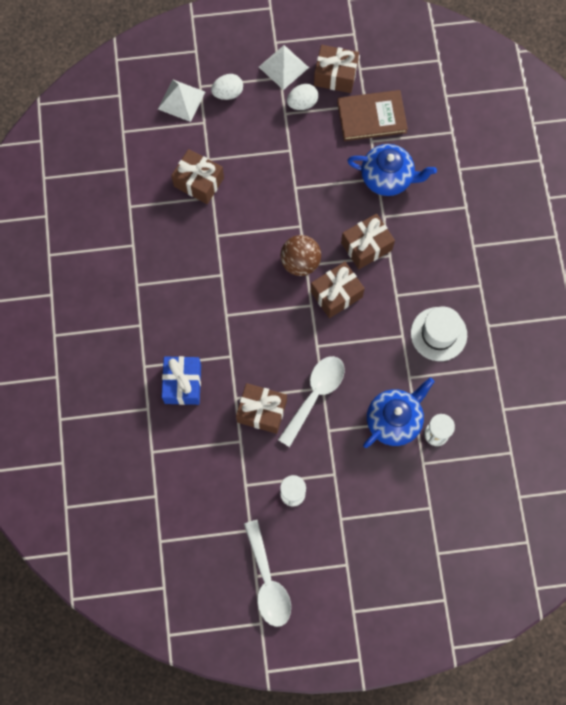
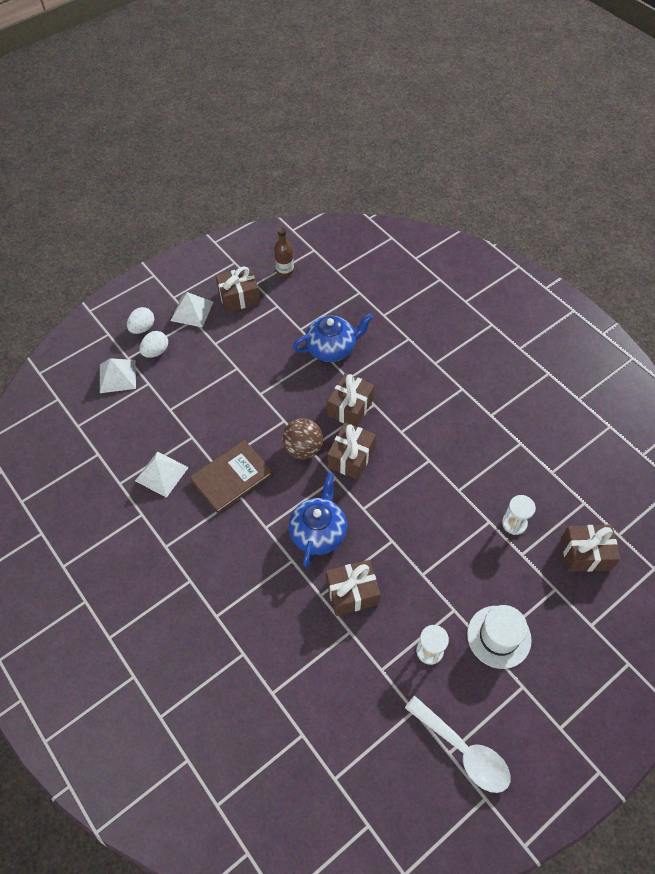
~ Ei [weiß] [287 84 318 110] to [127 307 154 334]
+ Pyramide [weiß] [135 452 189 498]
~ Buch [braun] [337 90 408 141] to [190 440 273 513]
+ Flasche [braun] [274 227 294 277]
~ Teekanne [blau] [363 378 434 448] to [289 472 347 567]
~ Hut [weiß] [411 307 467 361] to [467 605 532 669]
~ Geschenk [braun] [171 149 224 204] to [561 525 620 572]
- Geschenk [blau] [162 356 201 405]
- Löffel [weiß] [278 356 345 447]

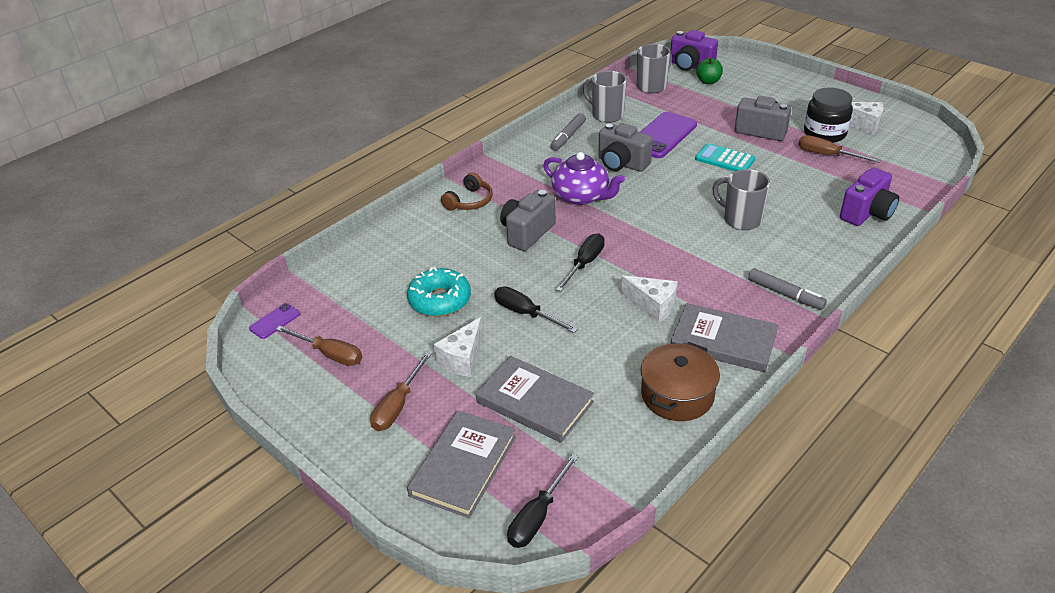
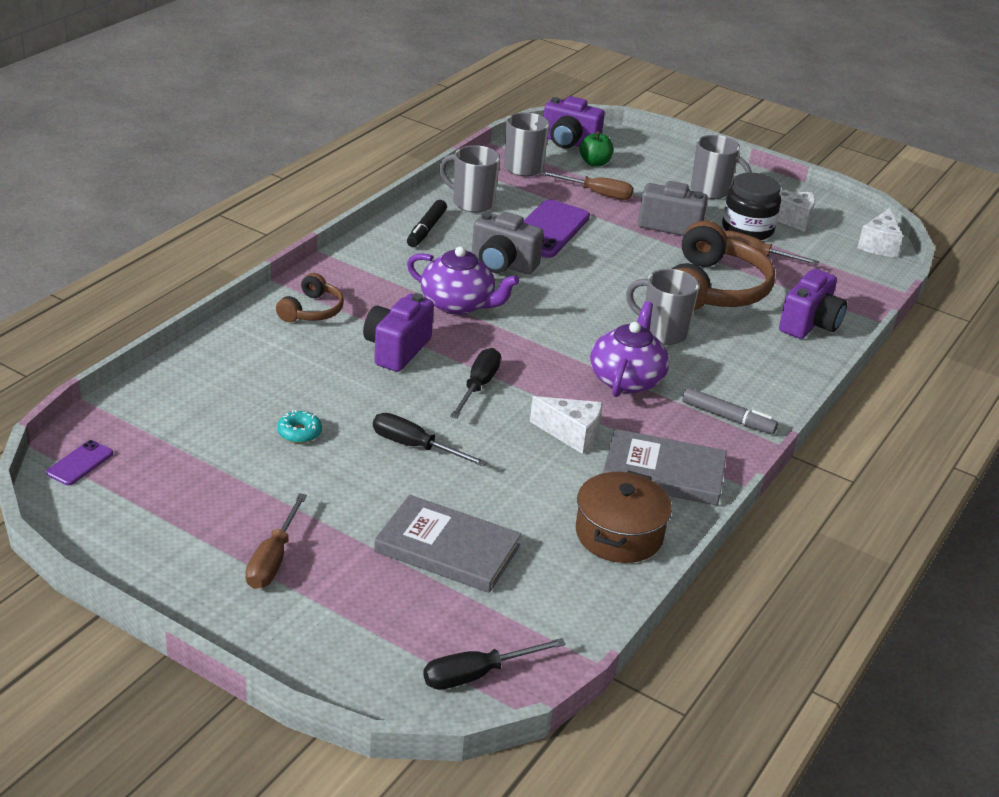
~ Donut [türkis] [407 267 471 317] = [277 410 322 443] x0.54
~ Kamera [grau] [500 190 555 251] to Kamera [lila] [363 293 434 372]
~ Filzstift [grau] [550 113 586 151] to Filzstift [schwarz] [407 200 447 247]
~ Schraubenzieher [schwarz] [507 454 579 548] = [423 638 566 690] 45 degrees clockwise
~ Schraubenzieher [braun] [276 326 362 366] to [540 171 633 200]
+ Teekanne [lila] [590 301 669 397]
+ Kopfhörer [braun] [672 220 775 311]
+ Tasse [grau] [691 135 752 199]
~ Käse [weiß] [434 317 483 377] to [857 208 903 257]
- Buch [grau] [407 411 516 518]
- Taschenrechner [türkis] [695 143 755 171]

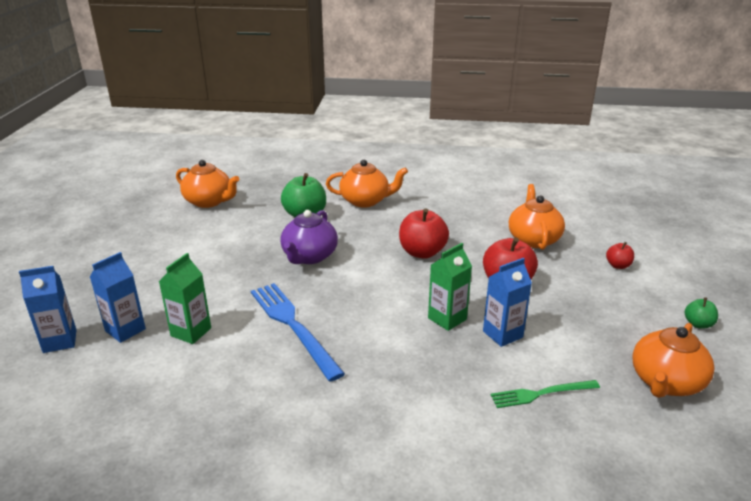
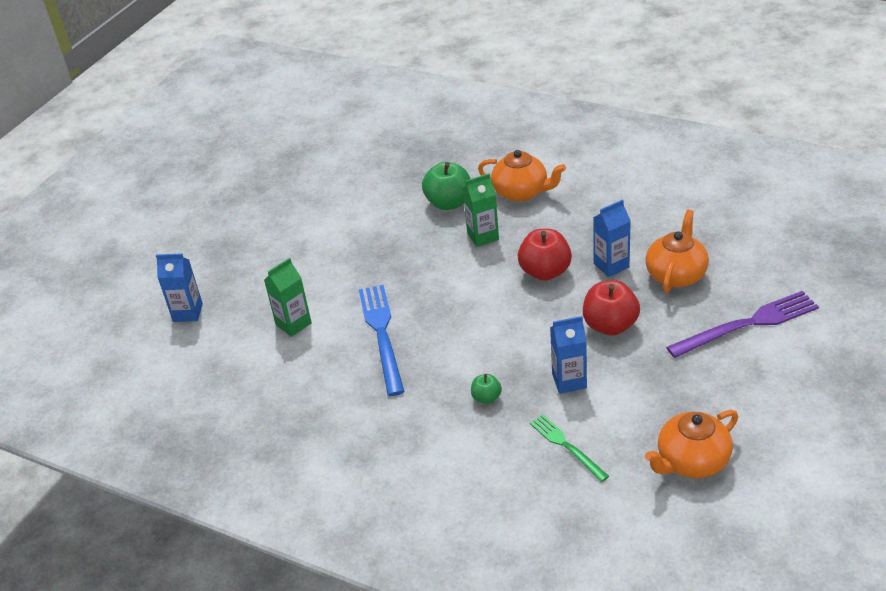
~ Getränkekarton [grün] [428 243 472 331] to [463 173 499 247]
~ Apfel [grün] [685 297 718 329] to [471 374 502 404]
~ Gabel [grün] [491 380 600 408] = [530 415 609 482] 45 degrees clockwise
~ Getränkekarton [blau] [90 252 146 343] to [593 199 631 277]
~ Apfel [rot] [606 242 634 269] to Gabel [lila] [666 291 819 358]
- Teekanne [orange] [176 160 239 208]
- Teekanne [lila] [280 210 338 264]

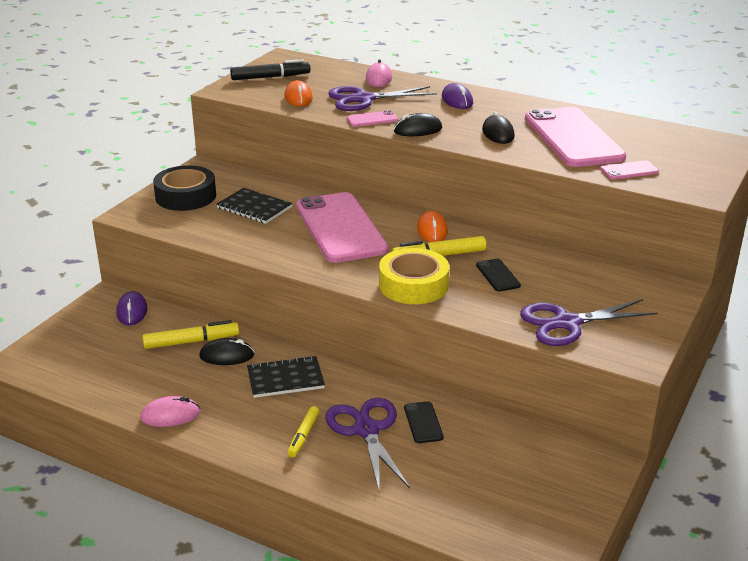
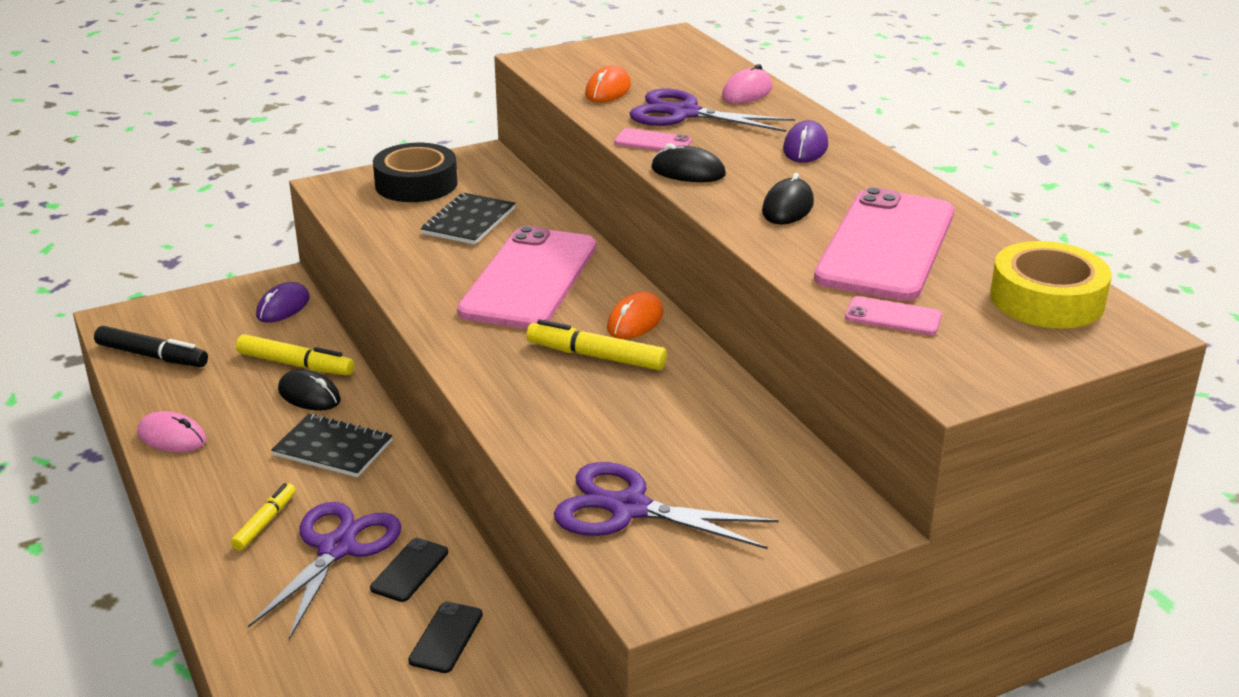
~ Filzstift [schwarz] [230 59 311 80] to [94 326 208 367]
~ Filzstift [gelb] [287 406 319 458] = [231 483 296 551] 150 degrees clockwise
~ Handy [schwarz] [476 259 521 291] to [408 602 483 673]
~ Notizbuch [schwarz] [216 188 292 224] = [421 193 516 245] 45 degrees clockwise
~ Klebeband [gelb] [379 248 449 304] to [990 241 1112 329]

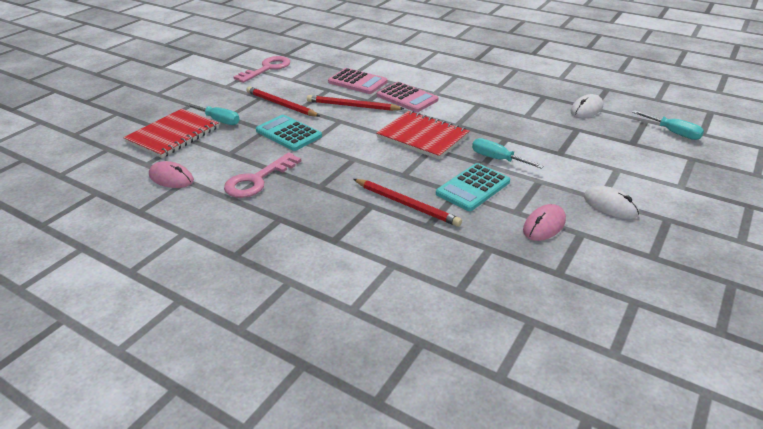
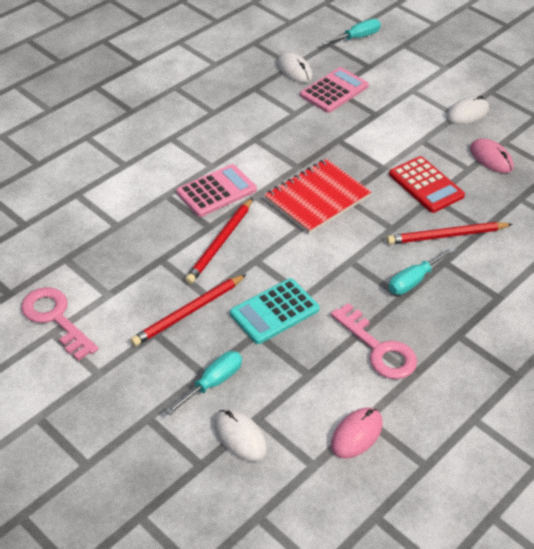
~ Notizbuch [rot] [123 109 219 158] to Computermaus [weiß] [214 409 267 462]
~ Taschenrechner [rosa] [328 68 387 94] to [300 67 369 113]
~ Bleistift [rot] [353 179 462 227] = [387 222 513 244] 150 degrees counterclockwise
~ Taschenrechner [türkis] [436 163 510 211] to Taschenrechner [rot] [389 156 465 213]
~ Schraubenzieher [türkis] [472 138 544 169] to [389 247 455 295]

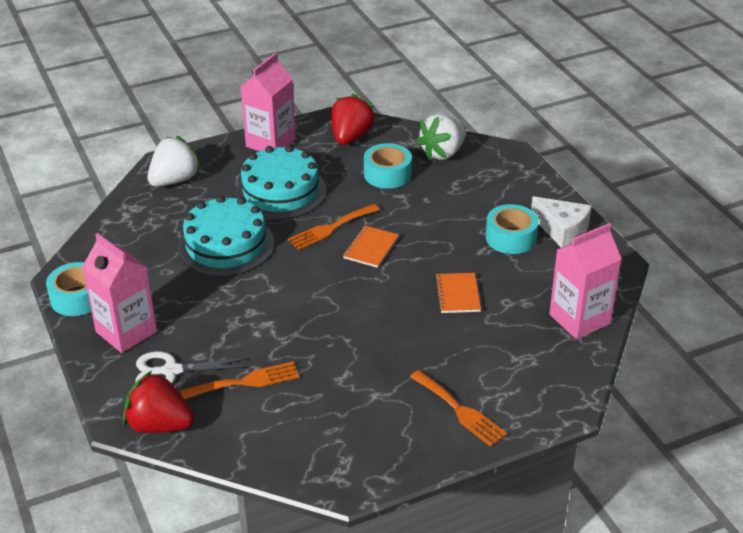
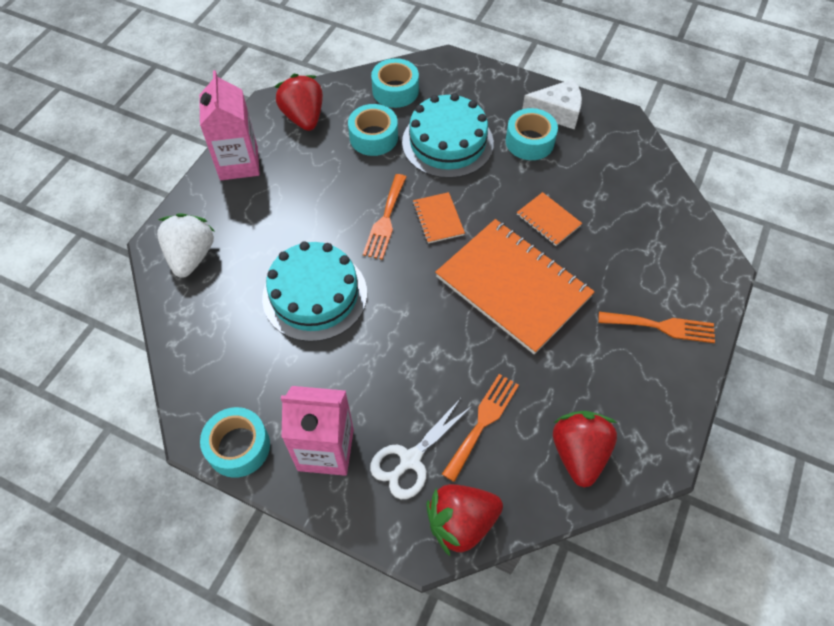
~ Erdbeere [weiß] [416 114 466 160] to Klebeband [türkis] [371 58 419 108]
~ Kuchen [türkis] [235 145 326 220] to [402 93 494 178]
+ Notizbuch [orange] [435 219 595 354]
+ Erdbeere [rot] [553 411 617 487]
- Getränkekarton [rosa] [549 223 621 339]

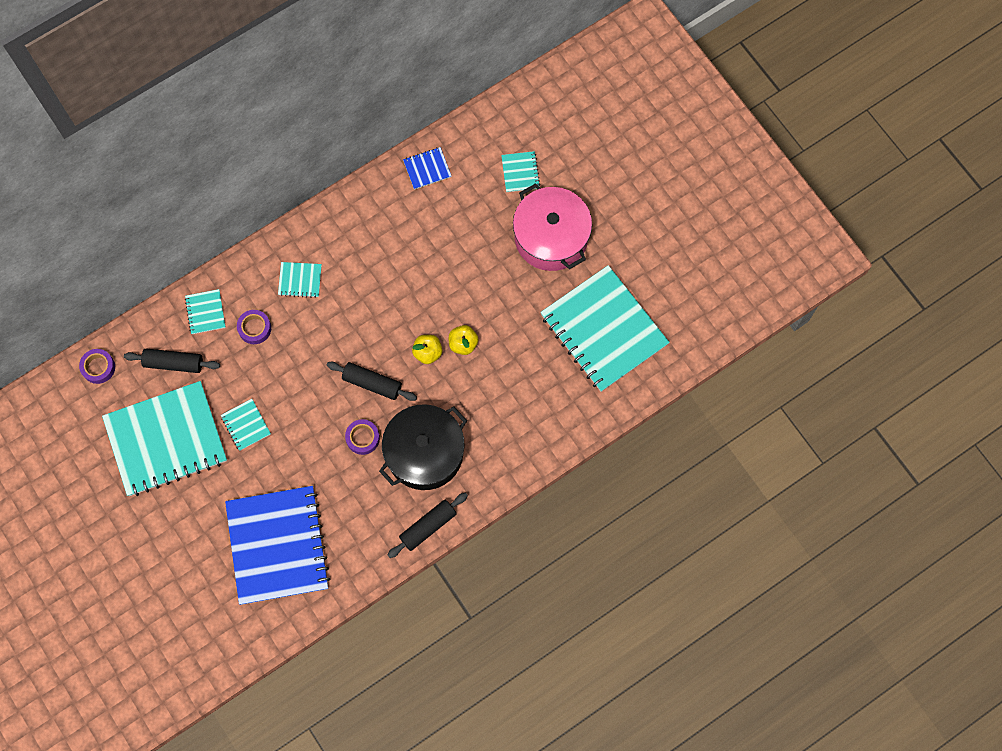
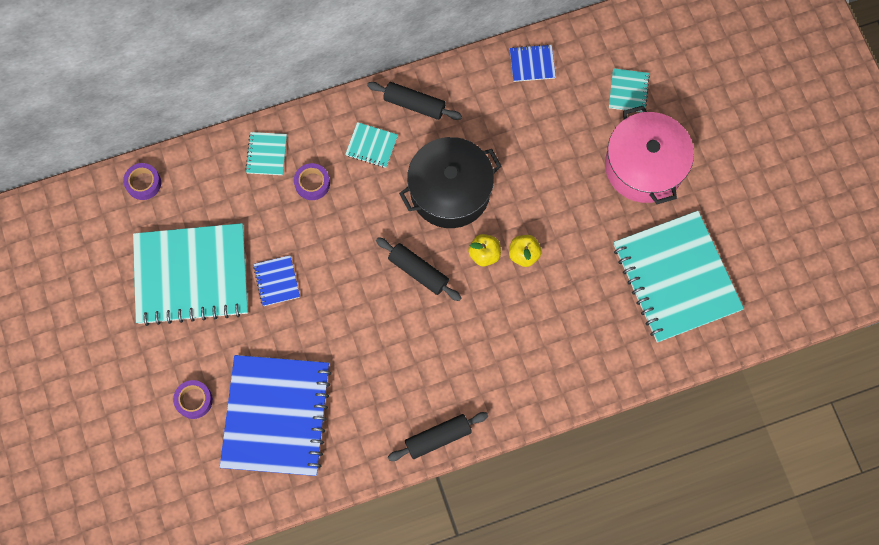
~ Klebeband [lila] [345 419 380 455] to [173 380 213 419]
~ Notizbuch [türkis] [221 399 271 451] to Notizbuch [blau] [253 255 300 306]
~ Nudelholz [schwarz] [124 349 220 373] to [367 82 462 120]
~ Kochtopf [schwarz] [379 404 467 490] to [399 137 502 228]

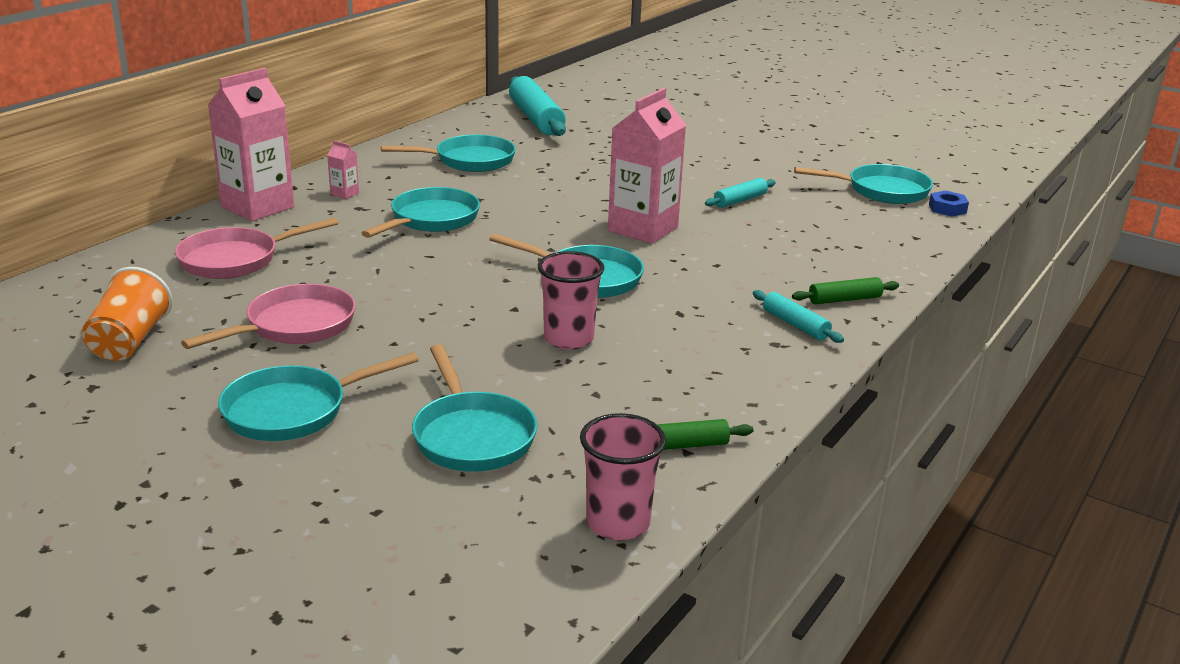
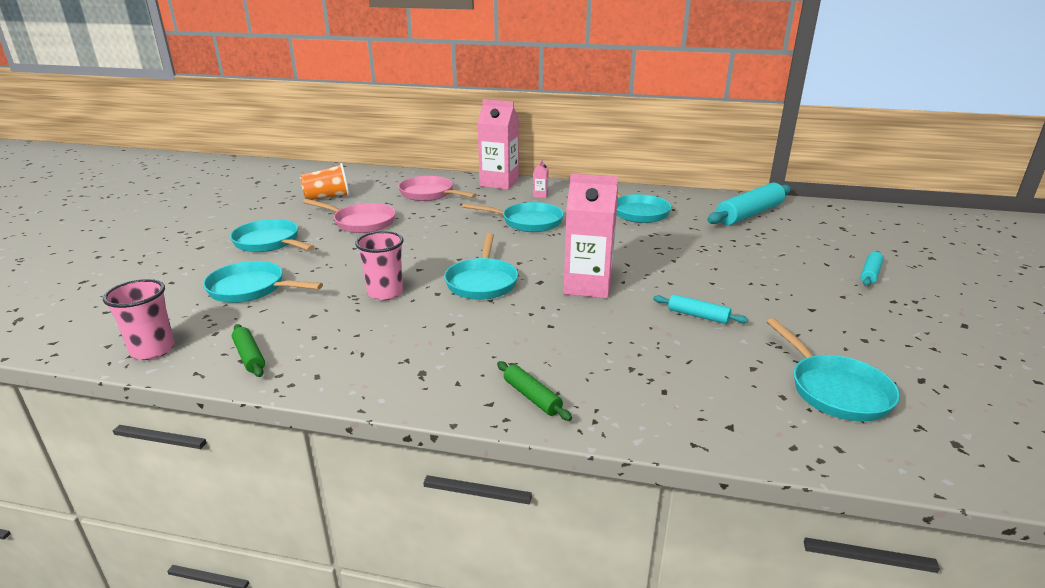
~ Pfanne [türkis] [412 344 537 472] = [203 261 323 303] 60 degrees clockwise
~ Nudelholz [türkis] [753 290 844 343] to [860 251 884 286]
- Sechskantmutter [blau] [929 190 969 216]

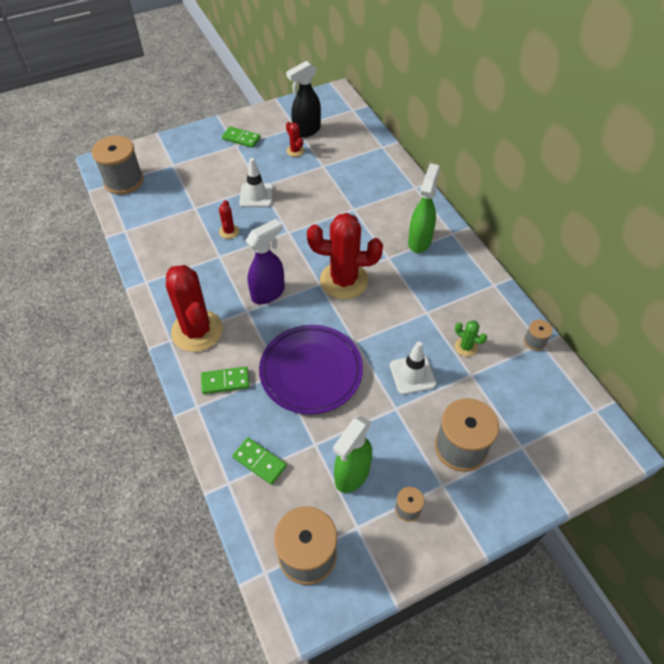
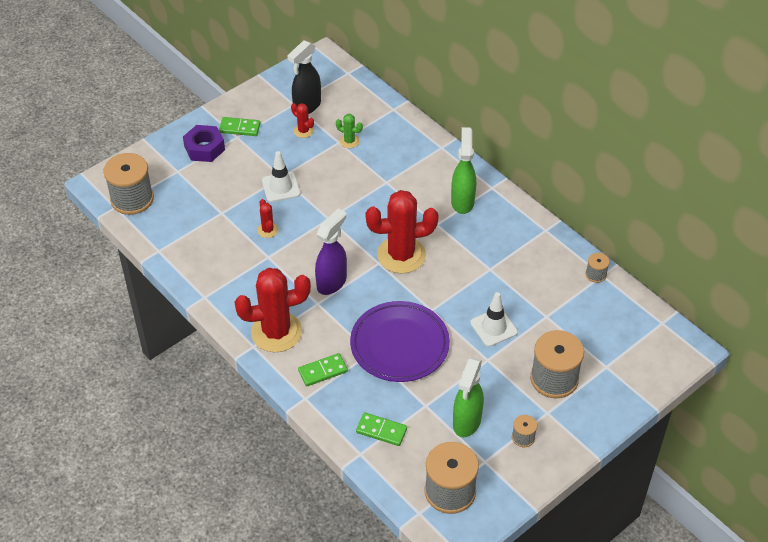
+ Sechskantmutter [lila] [183 125 225 162]
~ Kaktus [rot] [166 265 223 352] = [235 268 311 352] 60 degrees counterclockwise
~ Kaktus [grün] [455 320 487 357] to [336 114 363 148]

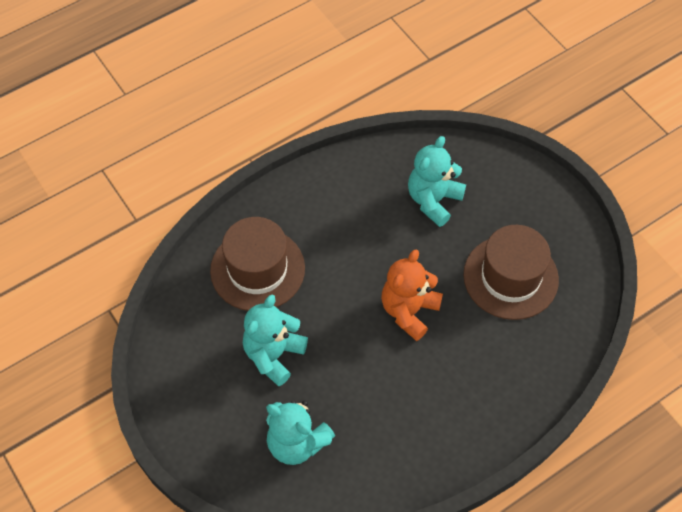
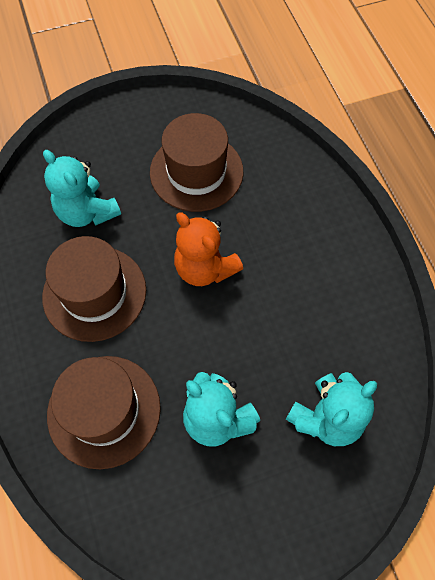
+ Hut [braun] [42 236 146 342]

